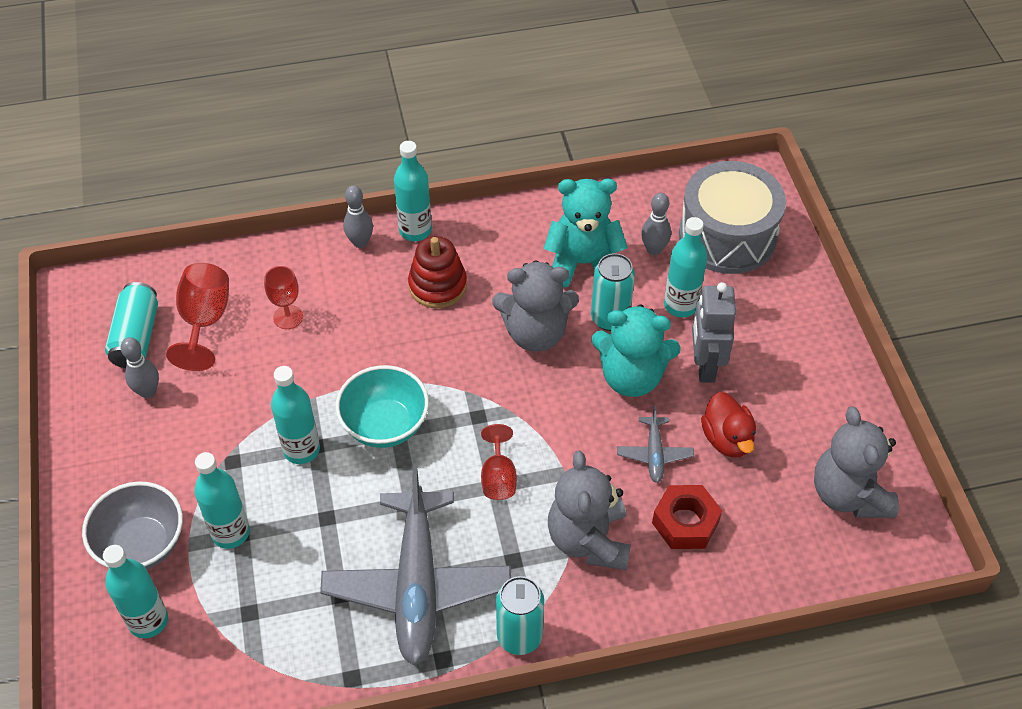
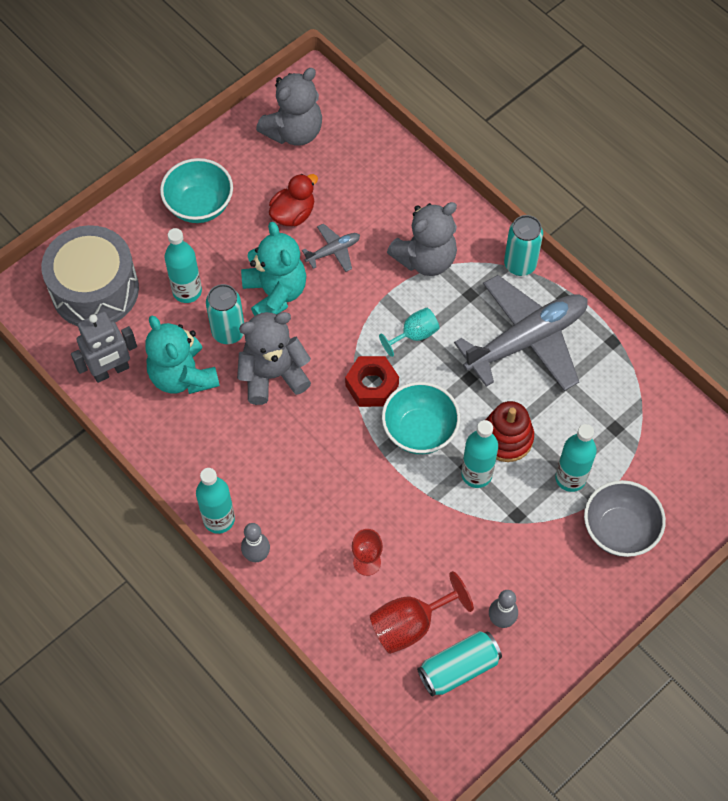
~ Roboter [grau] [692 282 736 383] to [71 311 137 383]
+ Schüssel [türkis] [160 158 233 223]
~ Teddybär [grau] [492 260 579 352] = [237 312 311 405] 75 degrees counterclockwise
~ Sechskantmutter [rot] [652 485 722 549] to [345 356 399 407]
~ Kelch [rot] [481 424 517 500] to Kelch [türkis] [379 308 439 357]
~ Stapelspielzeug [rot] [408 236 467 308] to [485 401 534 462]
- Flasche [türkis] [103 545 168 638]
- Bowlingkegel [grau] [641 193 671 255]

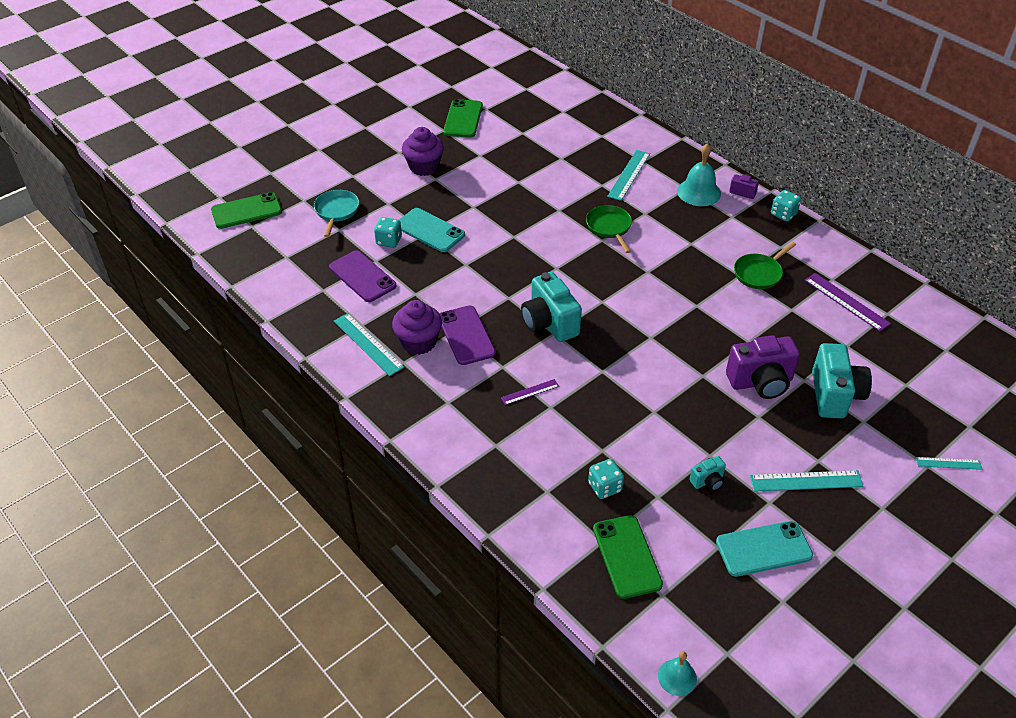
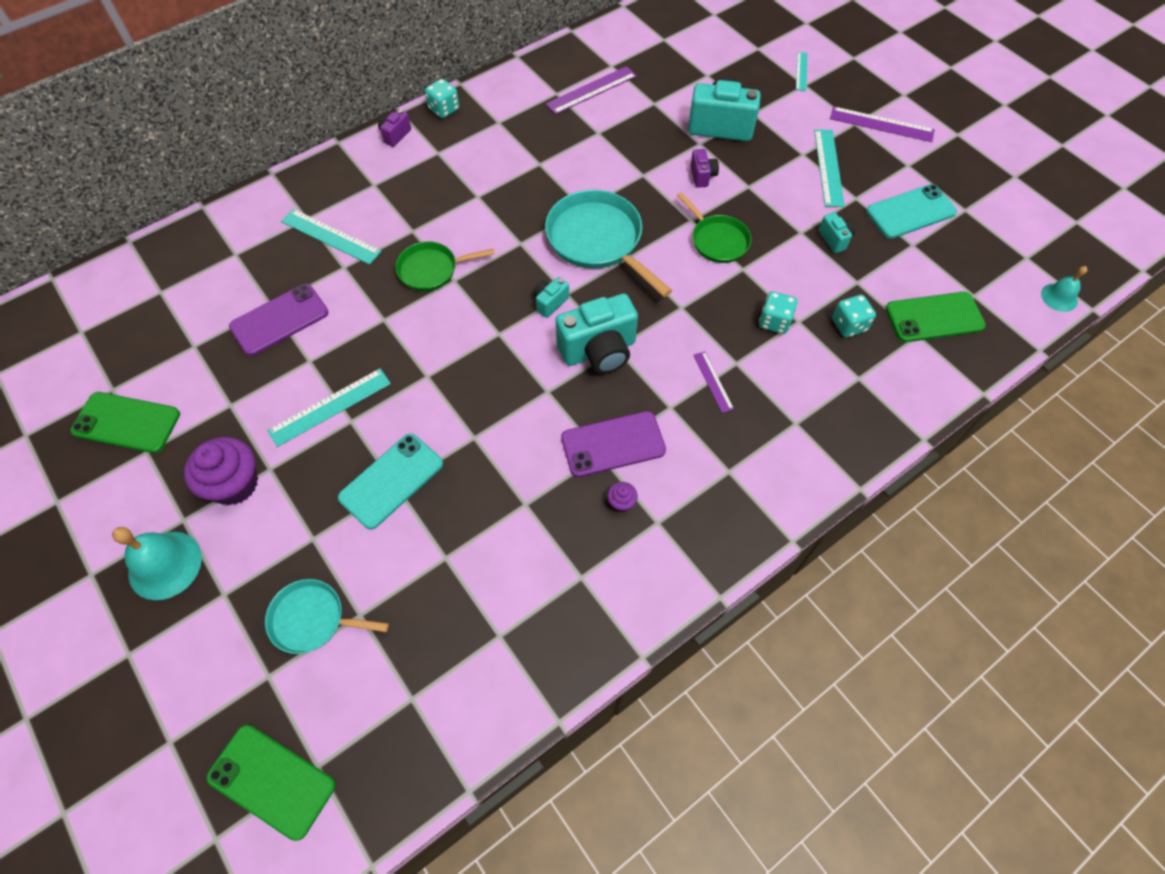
~ Glocke [türkis] [677 144 721 206] to [112 527 202 600]
~ Handy [grün] [211 192 282 229] = [206 725 335 841] 45 degrees counterclockwise
~ Handy [lila] [329 250 397 302] to [229 284 329 356]
~ Lineal [türkis] [334 313 404 376] to [267 368 391 447]
+ Kamera [türkis] [533 277 569 318]
+ Pfanne [türkis] [545 190 672 297]
~ Muffin [lila] [392 300 442 355] = [607 482 638 512] x0.45
~ Pfanne [grün] [734 242 796 289] to [676 192 751 263]
~ Kamera [lila] [726 335 800 399] = [690 149 719 188] x0.48
~ Spielwürfel [türkis] [374 217 402 248] to [759 291 797 334]
+ Lineal [lila] [830 106 935 142]
~ Handy [türkis] [716 521 813 577] = [866 184 957 239] 75 degrees clockwise

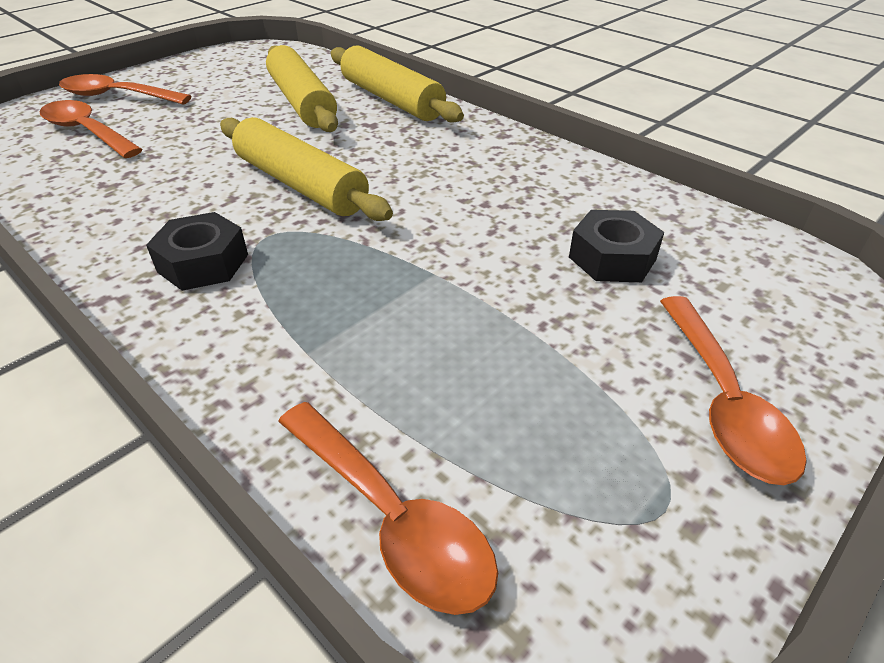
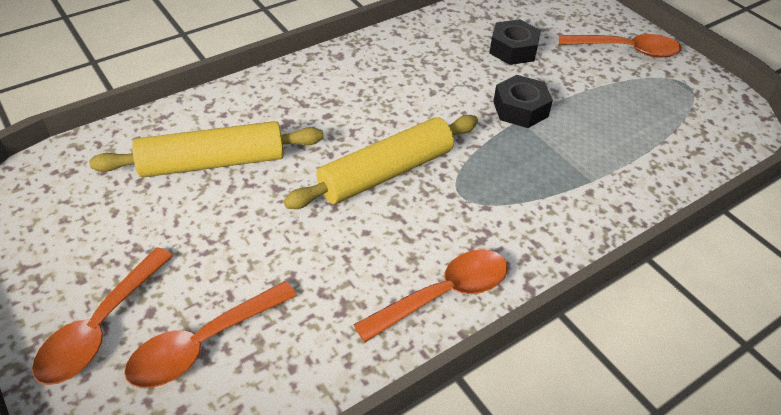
~ Löffel [orange] [278 402 498 615] to [353 249 508 342]
~ Sechskantmutter [schwarz] [146 212 248 291] to [493 75 553 128]
- Nudelholz [gelb] [331 45 464 123]

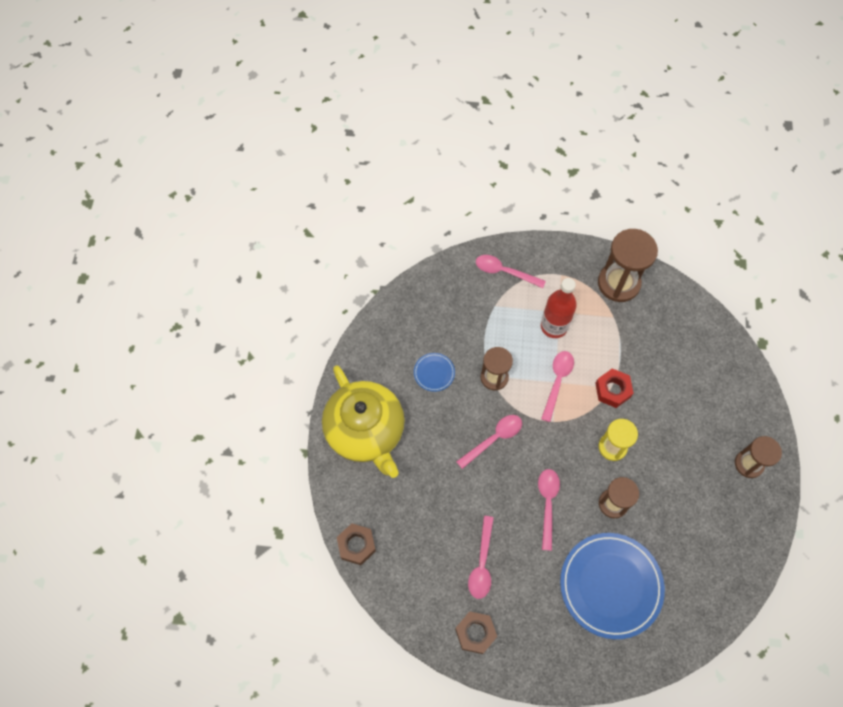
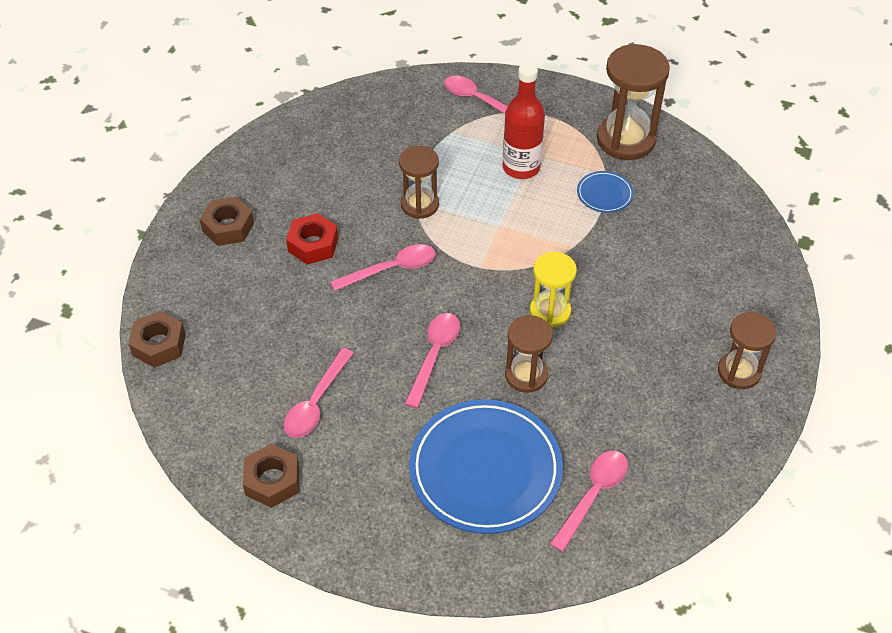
~ Teekanne [gelb] [322 365 404 478] to Sechskantmutter [braun] [200 197 254 246]
~ Sechskantmutter [rot] [595 368 633 408] to [286 213 338 265]
~ Löffel [rosa] [541 351 574 422] to [550 451 628 552]
~ Teller [blau] [414 353 455 392] to [577 171 634 213]

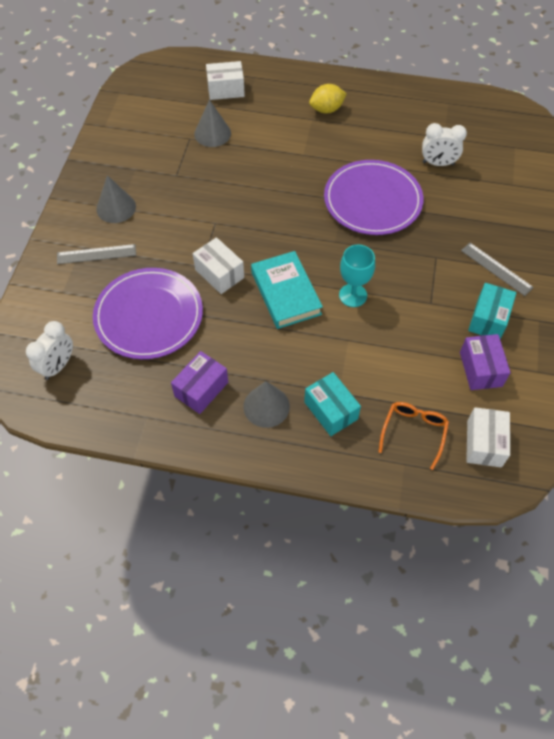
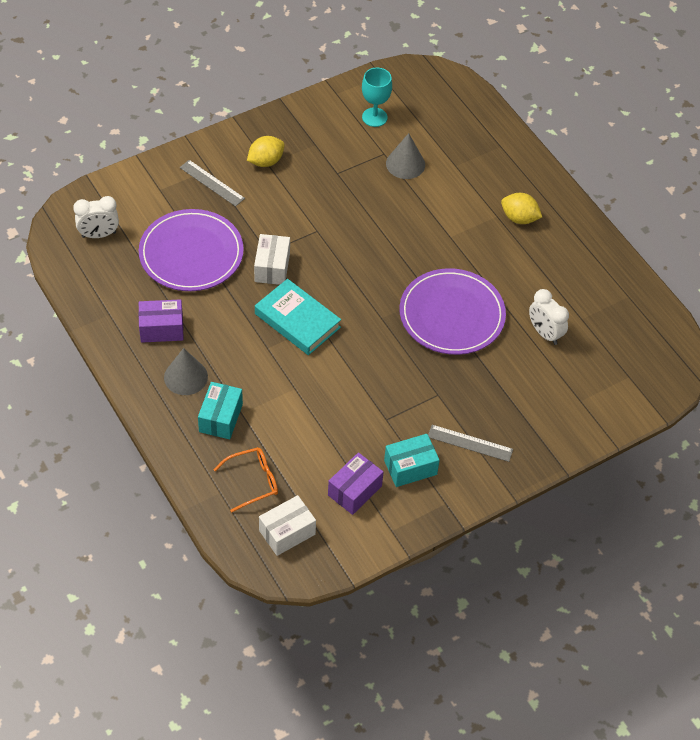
~ Kegel [grau] [96 175 136 223] to Zitrone [gelb] [247 136 285 167]
~ Buch [türkis] [251 251 323 329] = [255 279 341 355] 75 degrees counterclockwise
~ Kelch [türkis] [339 245 375 307] to [362 68 392 127]
~ Lineal [grau] [461 243 534 296] = [428 425 513 462] 75 degrees counterclockwise
- Schachtel [weiß] [206 61 245 100]

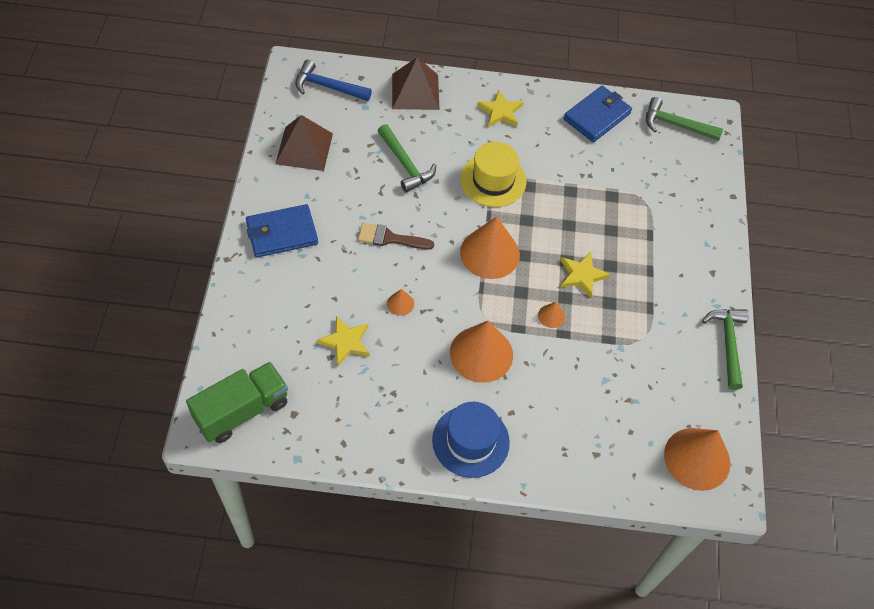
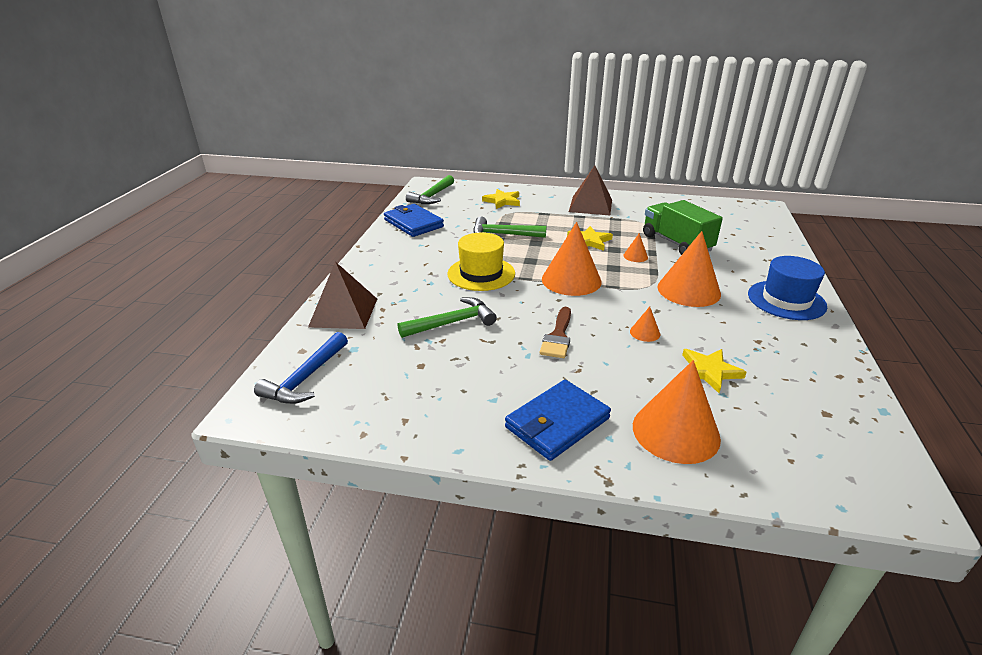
~ Hammer [grün] [702 309 749 390] to [473 216 547 238]
~ Stern [gelb] [477 90 523 127] to [482 189 520 209]
~ Geldbörse [blau] [246 204 318 257] = [505 380 611 461] 60 degrees clockwise
~ Pyramide [braun] [275 115 333 171] to [569 166 612 215]
~ Kegel [orange] [664 428 730 491] to [633 360 721 464]
~ Lastwagen [grün] [186 362 288 443] to [643 200 723 255]

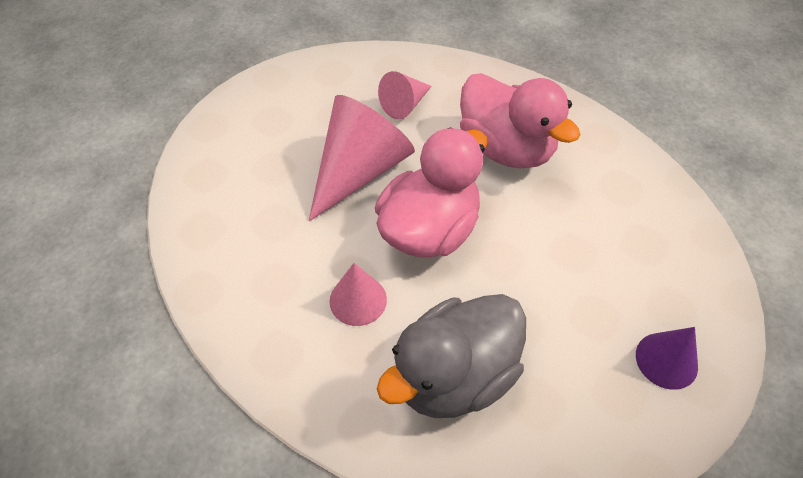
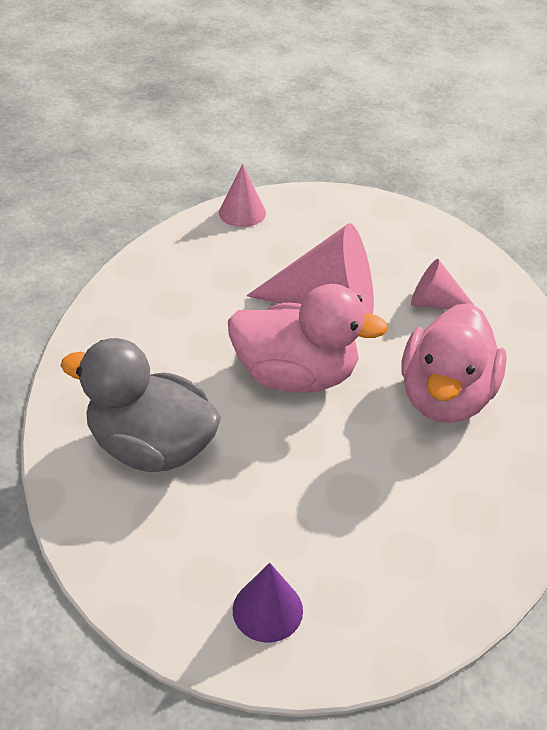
~ Kegel [rosa] [330 263 387 326] to [219 164 266 227]

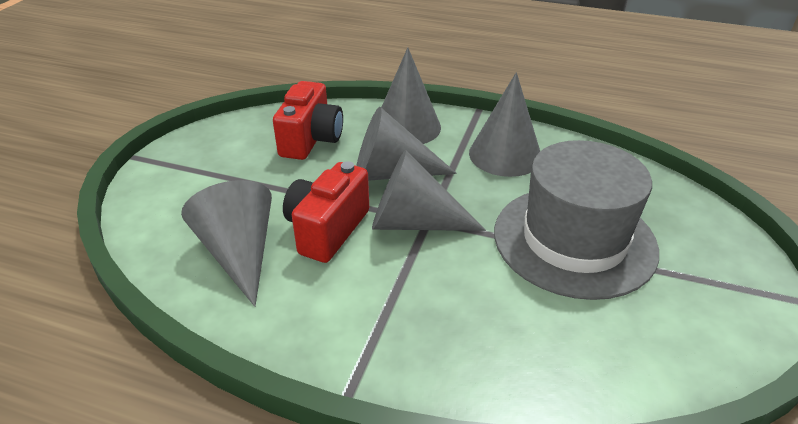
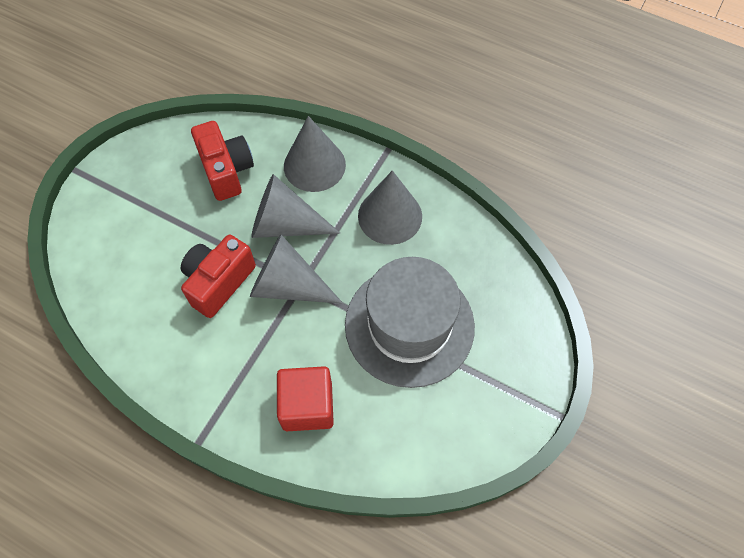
~ Kamera [rot] [273 81 343 160] = [191 121 254 201] 45 degrees counterclockwise
+ Kubus [rot] [277 366 334 431]
- Kegel [grau] [181 180 272 307]

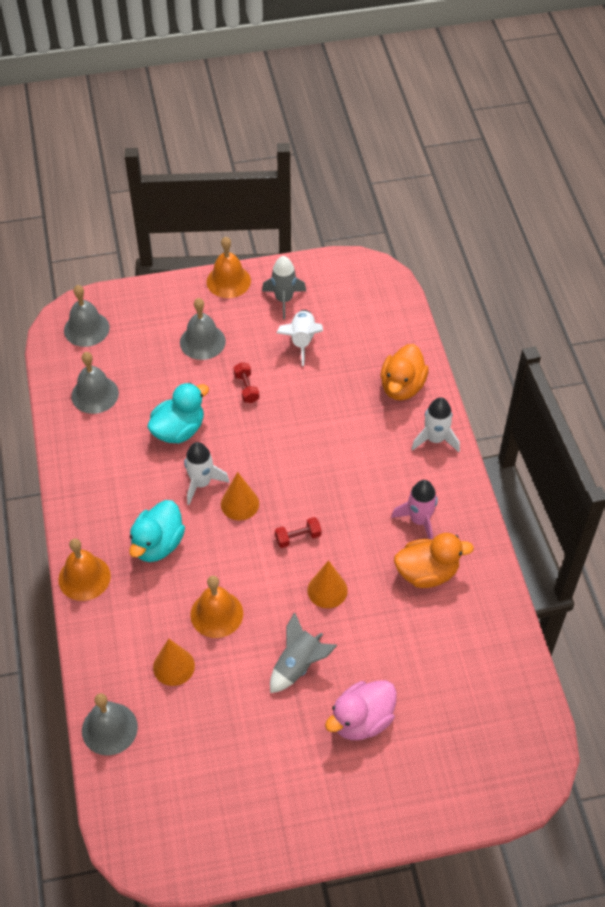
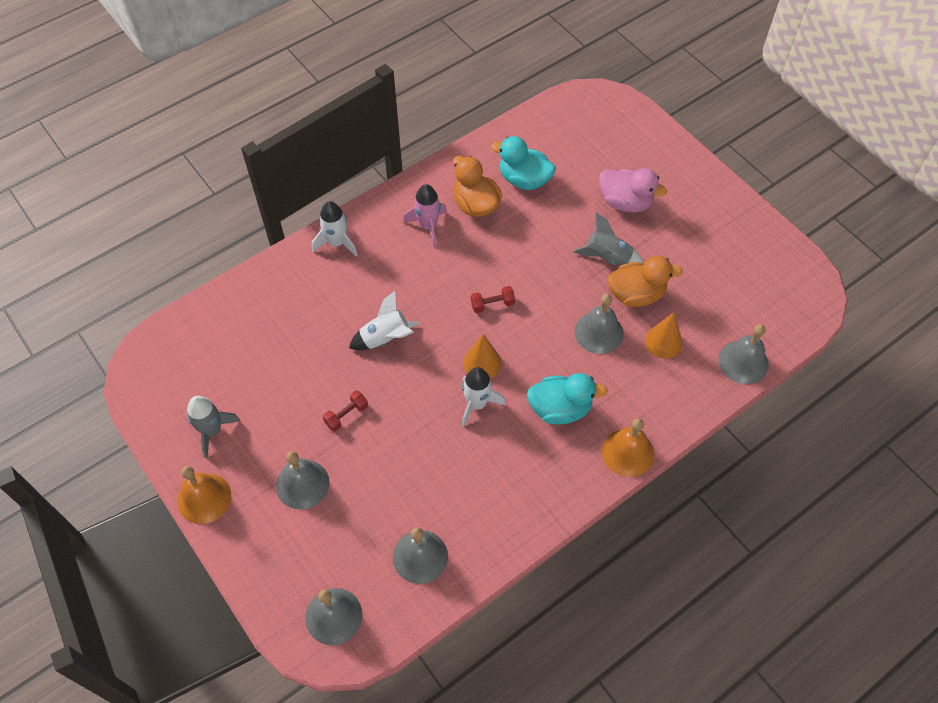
~ Rakete [weiß] [277 310 323 366] to [349 290 420 350]
~ Hantel [rot] [275 517 322 548] = [471 286 515 313] 60 degrees counterclockwise
~ Ente [türkis] [147 383 209 443] to [491 136 556 190]
~ Glocke [orange] [190 576 243 638] to Glocke [grau] [575 294 624 354]
~ Ente [orange] [380 344 429 400] to [607 256 683 307]
- Kegel [orange] [308 560 348 608]

